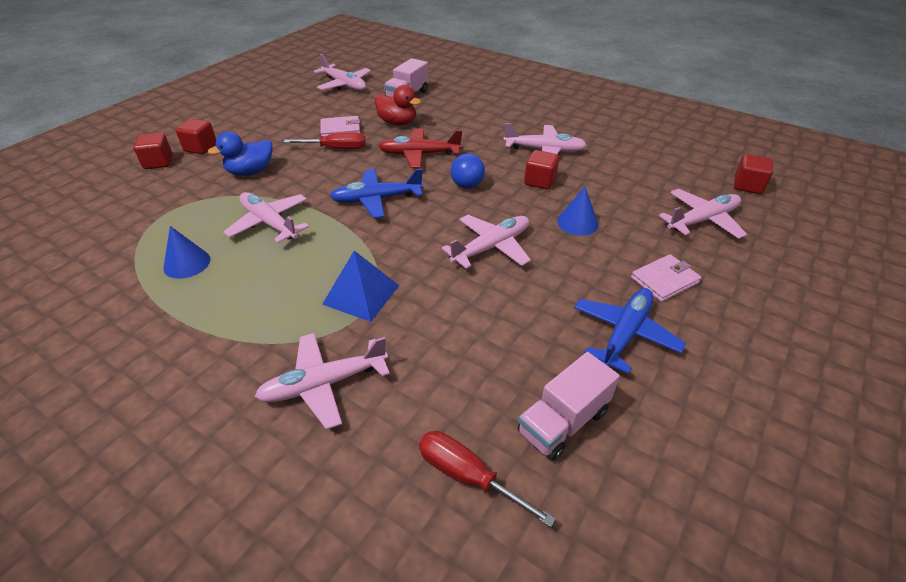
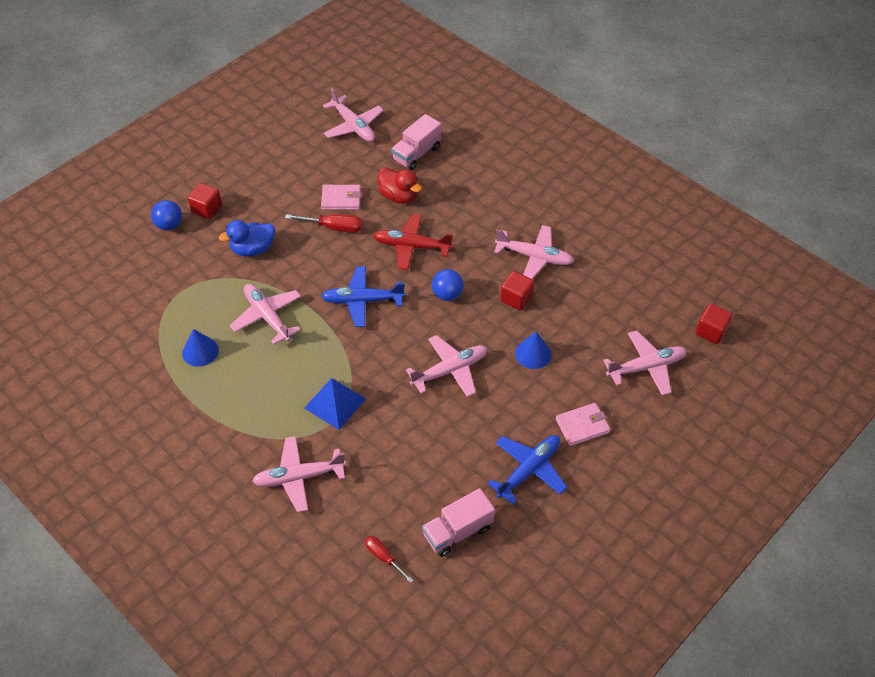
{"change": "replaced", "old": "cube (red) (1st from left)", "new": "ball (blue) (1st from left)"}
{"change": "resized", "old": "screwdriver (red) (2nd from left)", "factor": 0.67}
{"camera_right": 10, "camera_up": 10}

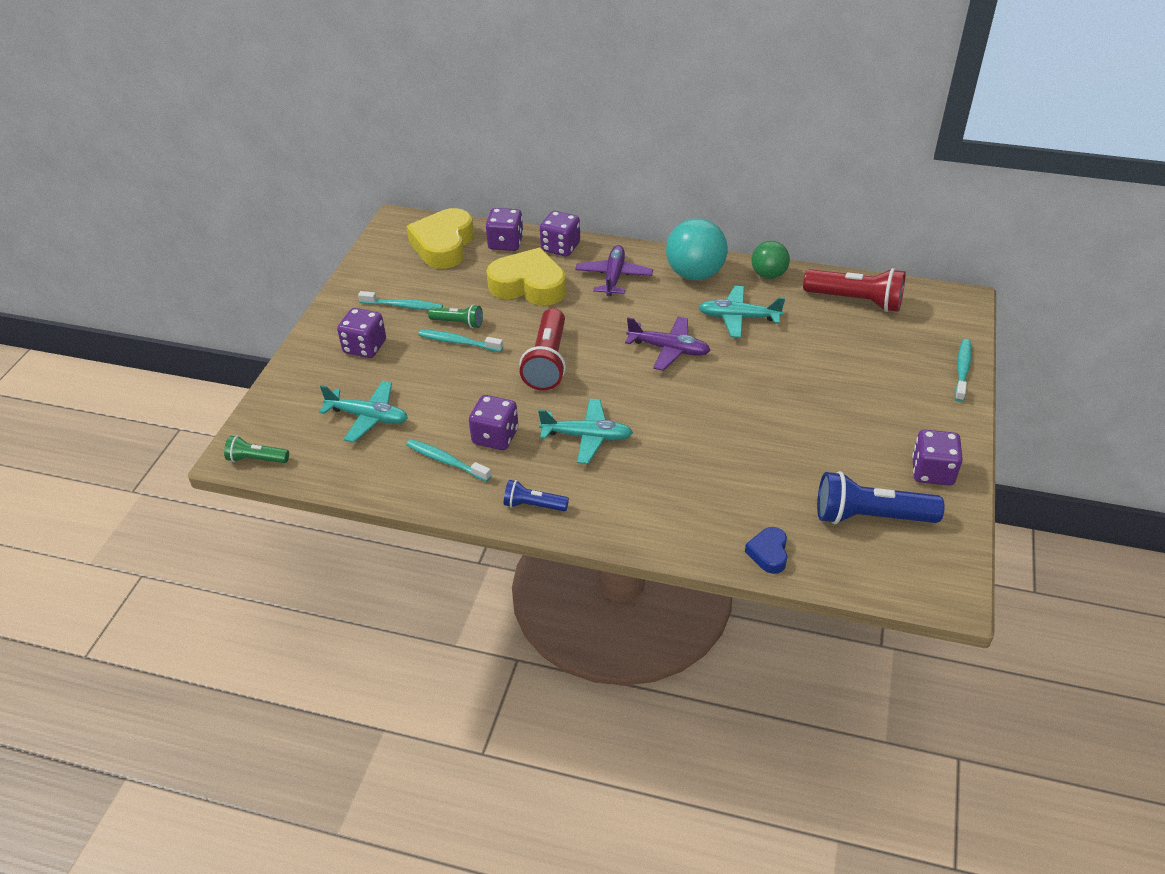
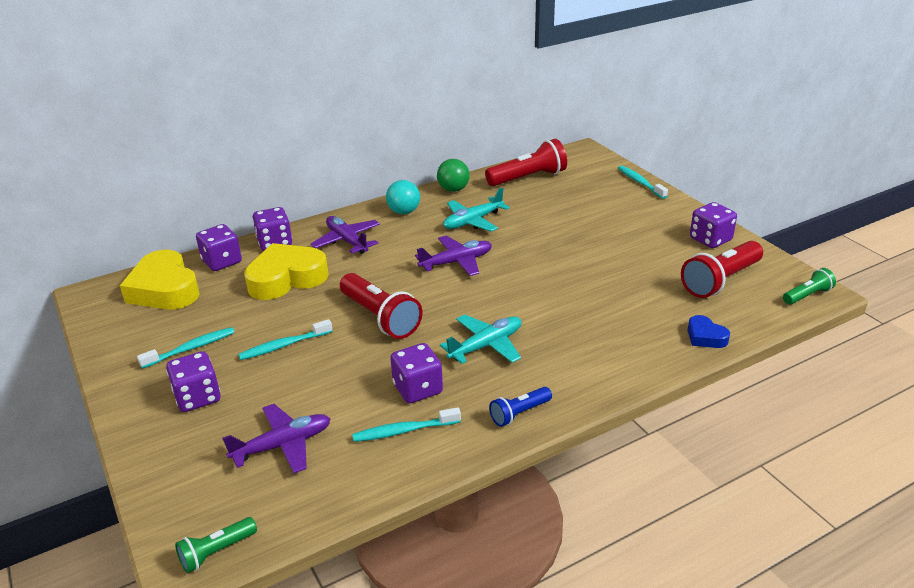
{"change": "recoloured", "old": "plane (turquoise) (1st from left)", "new": "plane (purple) (1st from left)"}
{"change": "resized", "old": "ball (turquoise)", "factor": 0.62}
{"change": "recoloured", "old": "flashlight (blue) (2nd from left)", "new": "flashlight (red) (3rd from left)"}
{"change": "moved", "old": "flashlight (green) (2nd from left)"}
{"camera_right": -45, "camera_up": -10}

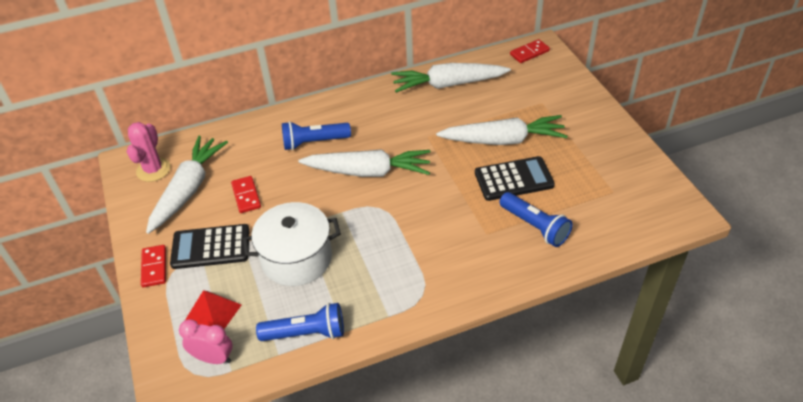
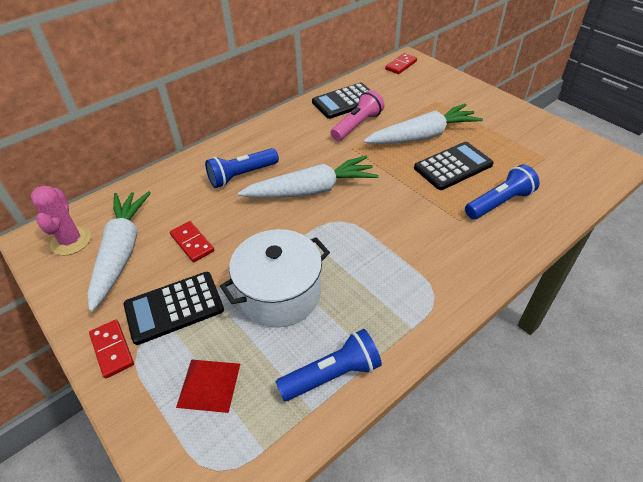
{"change": "replaced", "old": "carrot (white) (3rd from left)", "new": "calculator (black) (2nd from left)"}
{"change": "added", "new": "flashlight (pink)"}
{"change": "turned", "old": "flashlight (blue) (3rd from left)", "degrees": -60}
{"change": "removed", "old": "clock (pink)"}
{"camera_right": -20, "camera_up": 0}

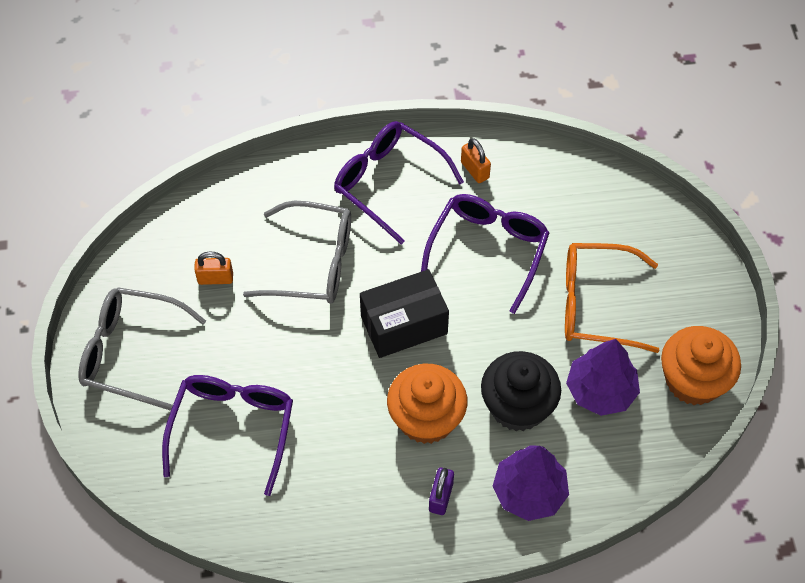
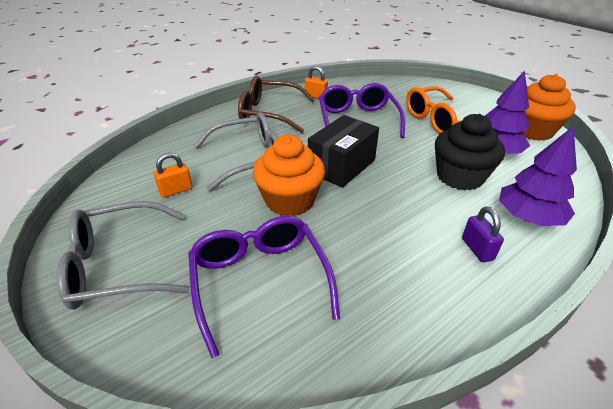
{"change": "recoloured", "old": "glasses (purple) (2nd from left)", "new": "glasses (brown)"}
{"change": "moved", "old": "cupcake (orange) (1st from left)"}
{"camera_right": -30, "camera_up": -20}

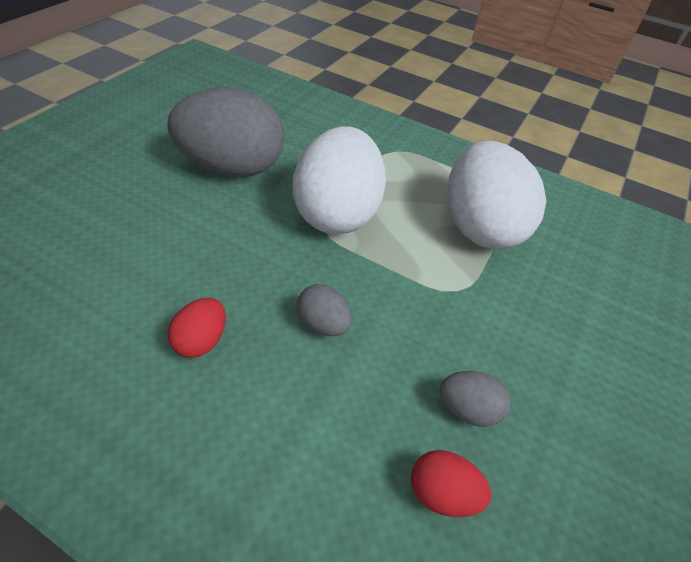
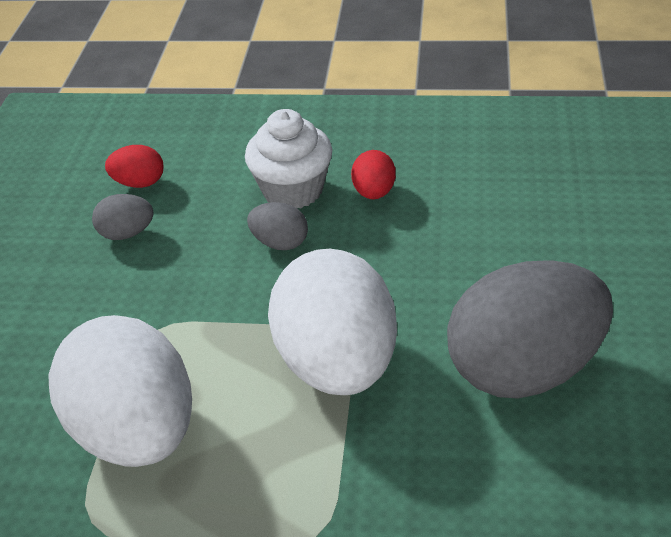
{"change": "added", "new": "cupcake (white)"}
{"camera_right": 165, "camera_up": -5}

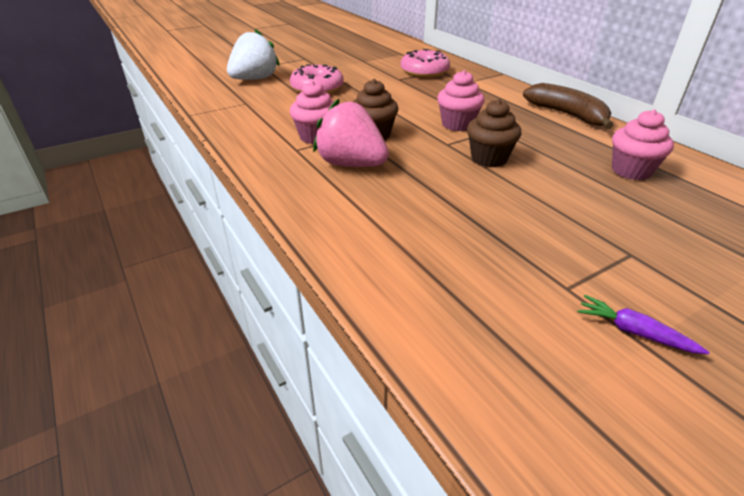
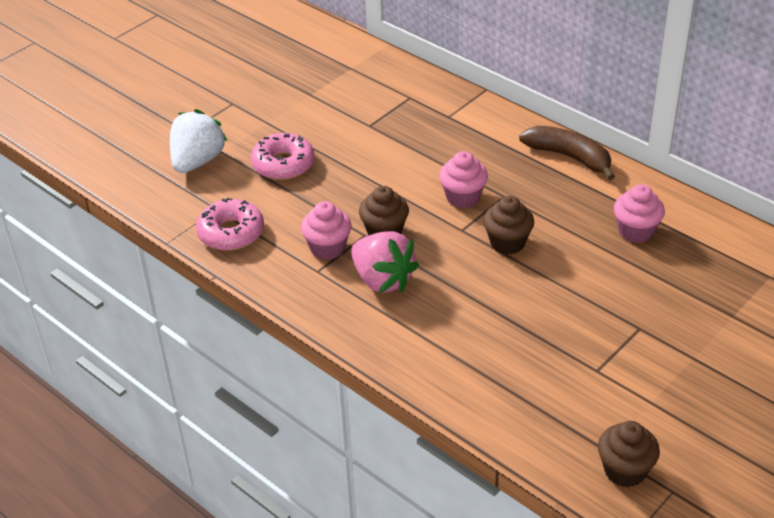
{"change": "moved", "old": "donut (pink) (2nd from left in the first image)", "new": "donut (pink) (1st from left)"}
{"change": "turned", "old": "strawberry (pink)", "degrees": -150}
{"change": "added", "new": "cupcake (brown) (3rd from left)"}
{"change": "removed", "old": "carrot (purple)"}
{"camera_right": -15, "camera_up": 5}

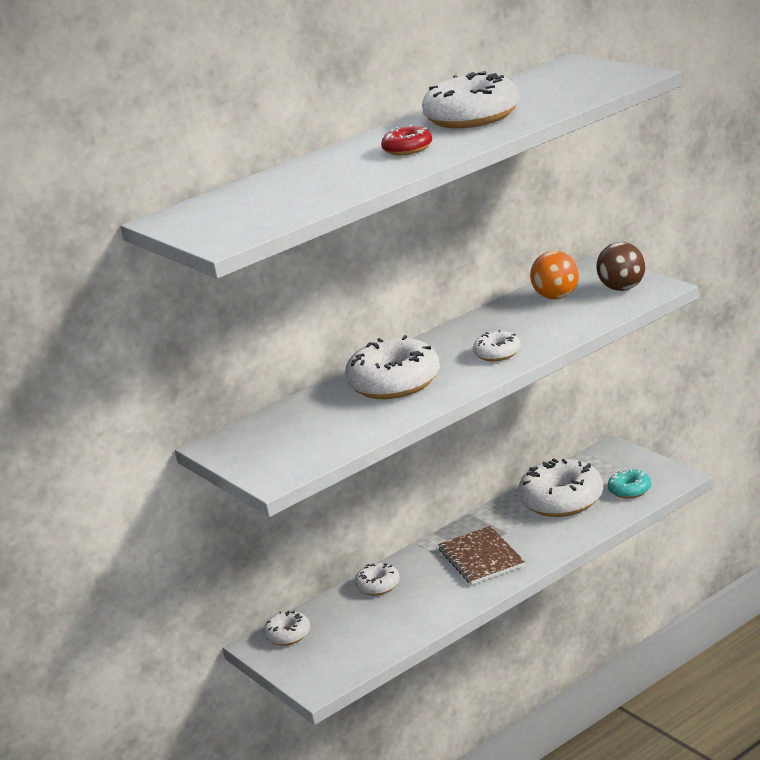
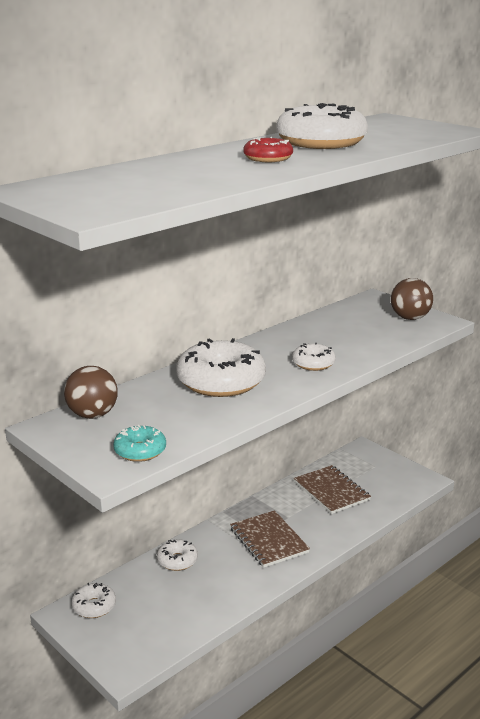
{"change": "added", "new": "ball (brown) (1st from left)"}
{"change": "moved", "old": "donut (turquoise)"}
{"change": "replaced", "old": "donut (white) (6th from left)", "new": "notebook (brown) (2nd from left)"}
{"change": "removed", "old": "ball (orange)"}
{"camera_right": -10, "camera_up": 0}

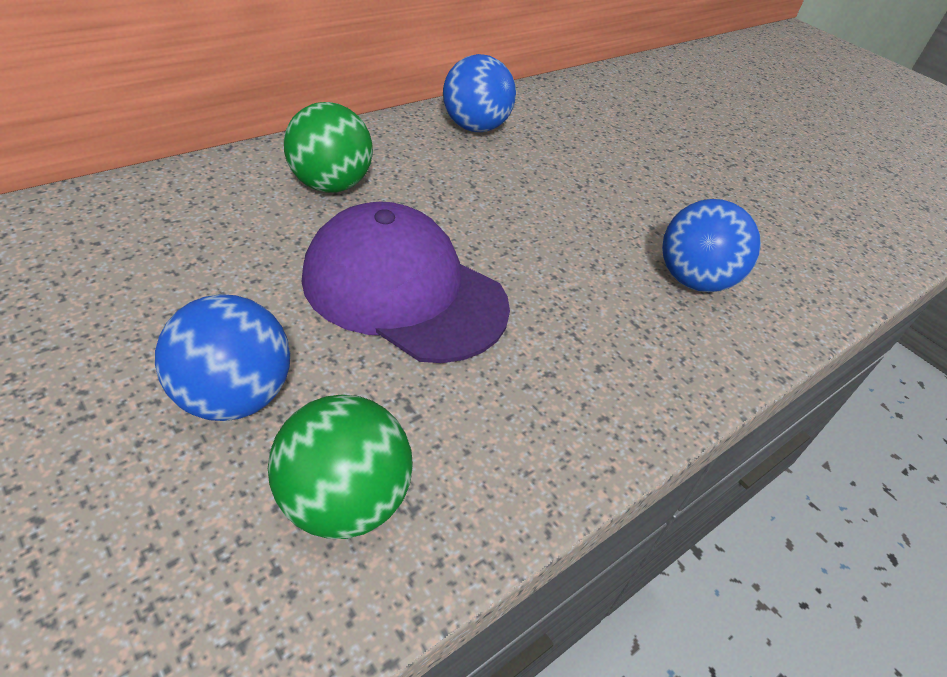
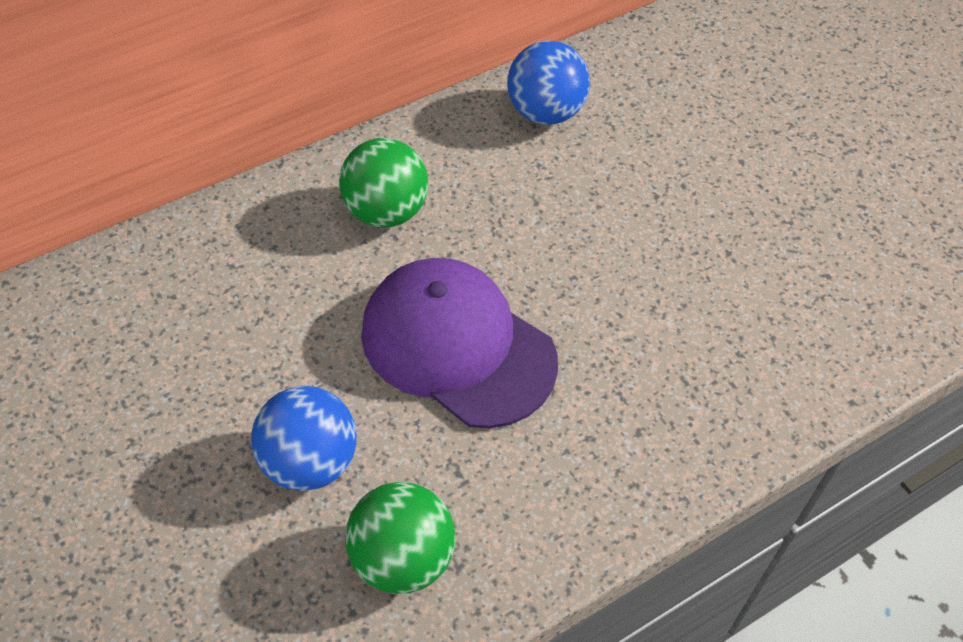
{"change": "removed", "old": "ball (blue) (3rd from left)"}
{"camera_right": 10, "camera_up": 10}

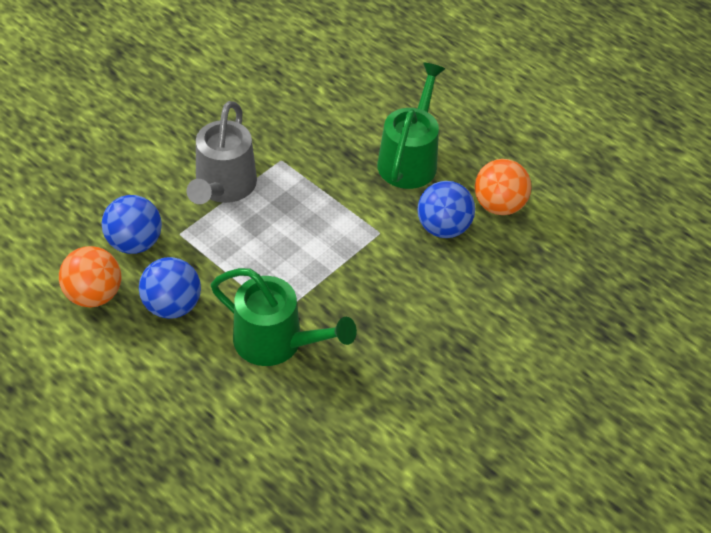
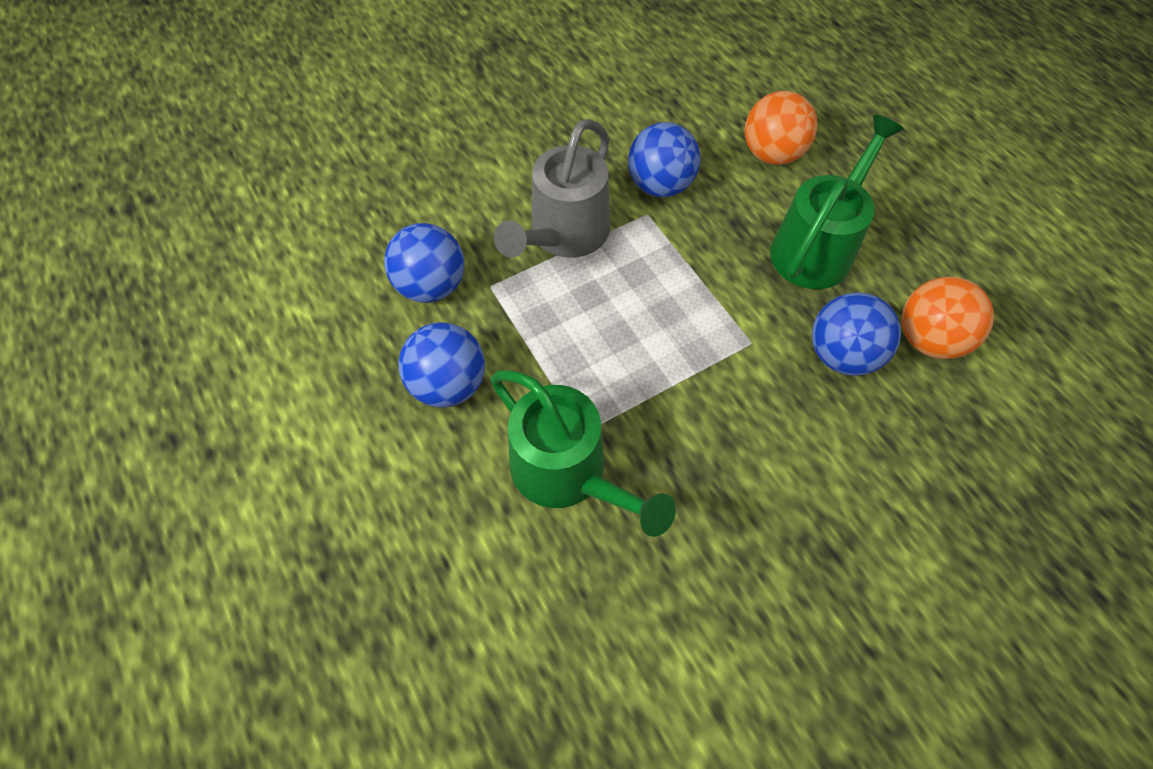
{"change": "added", "new": "ball (blue) (3rd from left)"}
{"change": "moved", "old": "ball (orange) (1st from left)"}
{"camera_right": 20, "camera_up": 10}

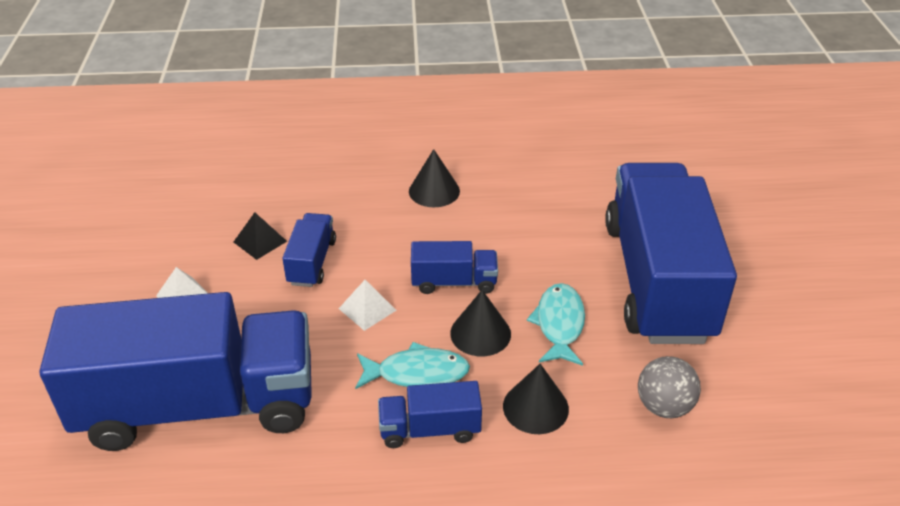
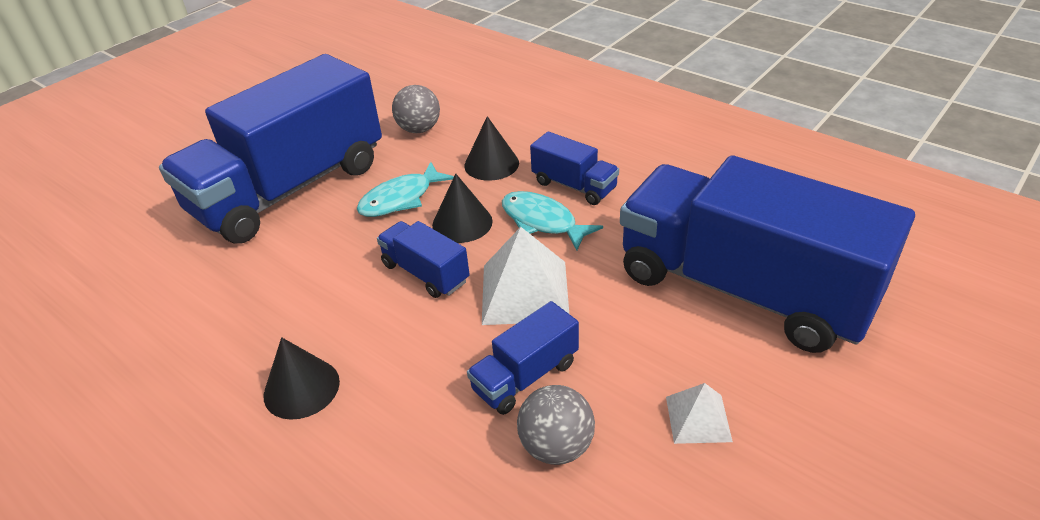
{"change": "resized", "old": "pyramid (white) (2nd from left in the first image)", "factor": 1.79}
{"change": "replaced", "old": "pyramid (black)", "new": "ball (grey) (2nd from left)"}
{"camera_right": -135, "camera_up": 0}

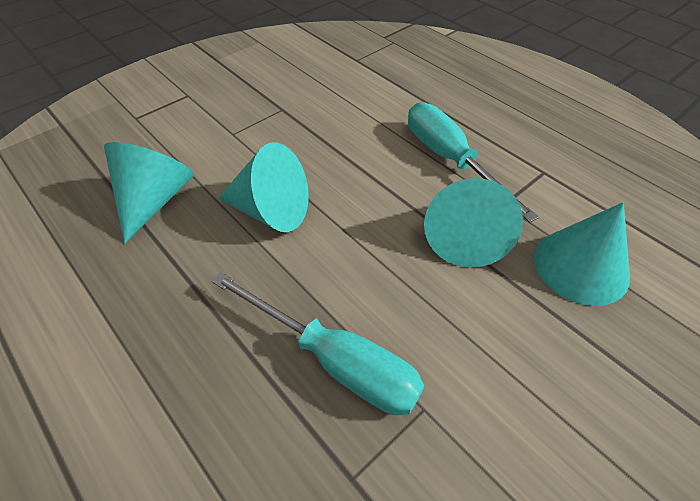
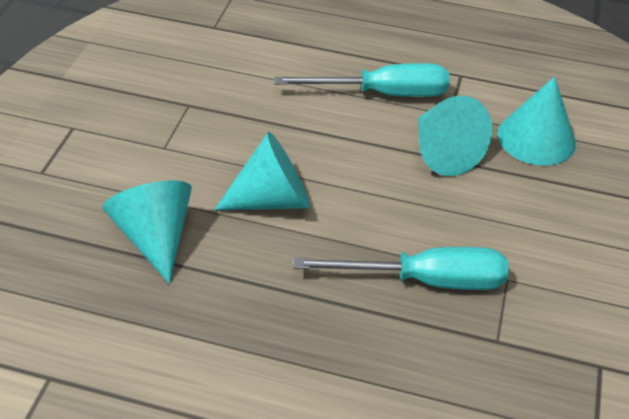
{"change": "turned", "old": "screwdriver (turquoise) (2nd from left in the first image)", "degrees": 150}
{"camera_right": -35, "camera_up": -5}

